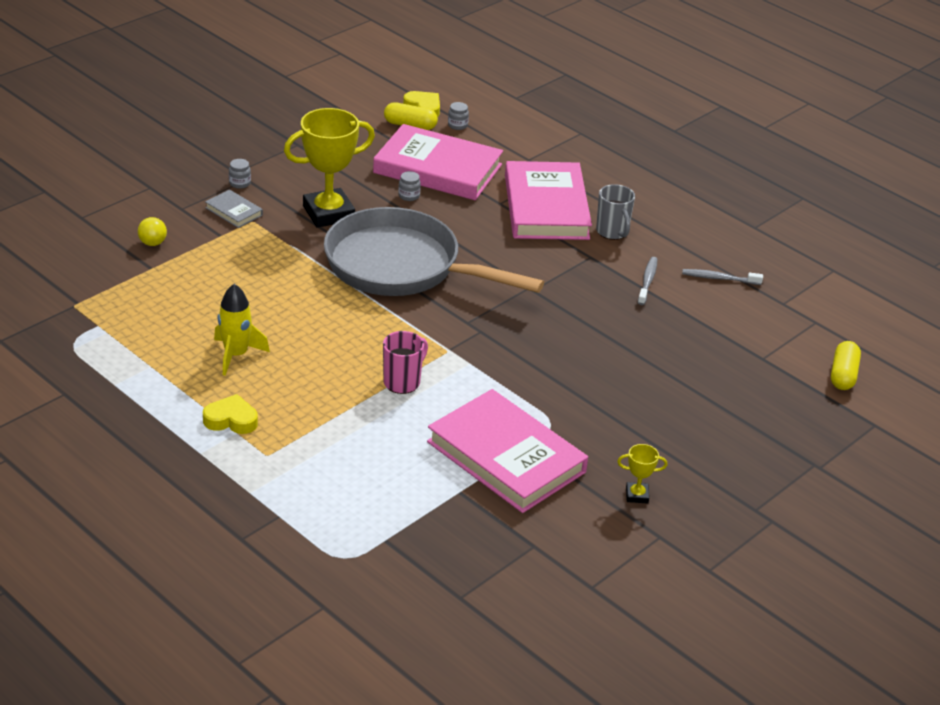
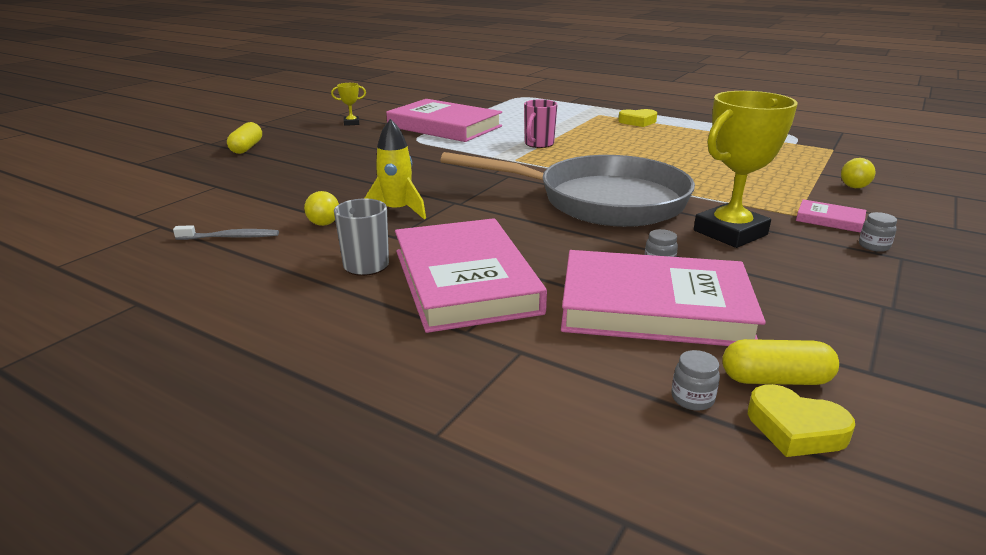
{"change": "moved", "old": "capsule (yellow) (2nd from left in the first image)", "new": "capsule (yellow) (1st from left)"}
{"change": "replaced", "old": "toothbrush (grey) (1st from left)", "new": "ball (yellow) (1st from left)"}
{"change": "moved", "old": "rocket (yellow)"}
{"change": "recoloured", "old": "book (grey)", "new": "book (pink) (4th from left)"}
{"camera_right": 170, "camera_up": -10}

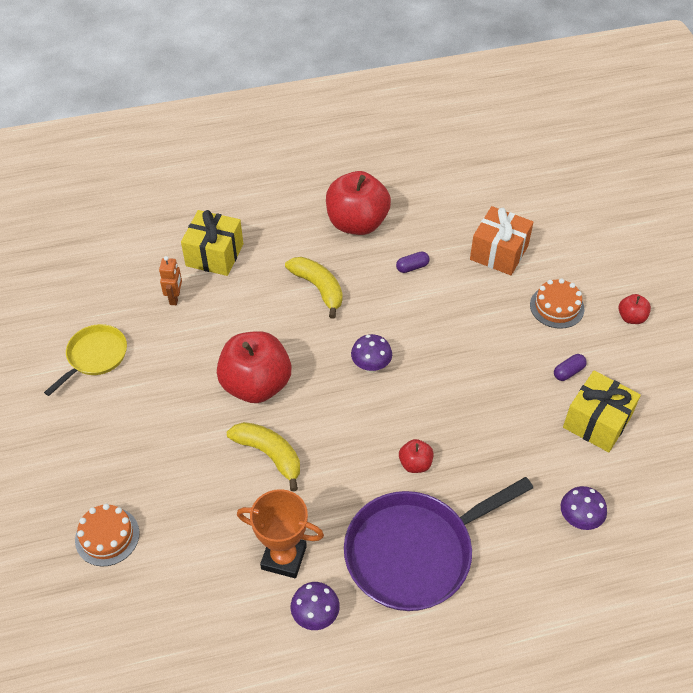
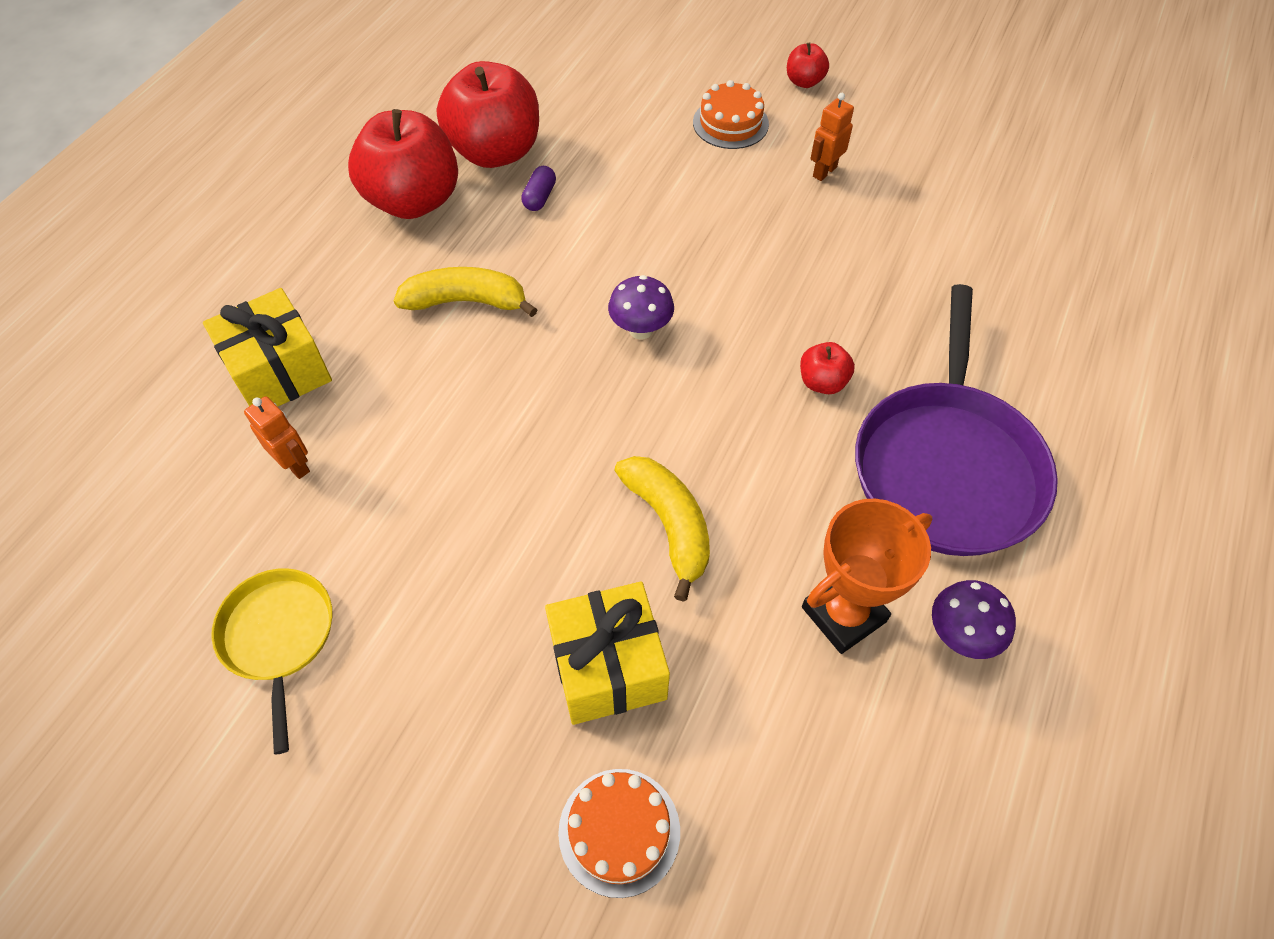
{"change": "moved", "old": "apple (red) (1st from left in the first image)", "new": "apple (red) (2nd from left)"}
{"change": "moved", "old": "gift (yellow) (2nd from left)"}
{"change": "turned", "old": "banana (yellow) (1st from left in the first image)", "degrees": 75}
{"change": "replaced", "old": "capsule (purple) (2nd from left)", "new": "robot (orange) (2nd from left)"}
{"change": "removed", "old": "gift (orange)"}
{"change": "removed", "old": "mushroom (purple) (3rd from left)"}
{"camera_right": -50, "camera_up": 5}

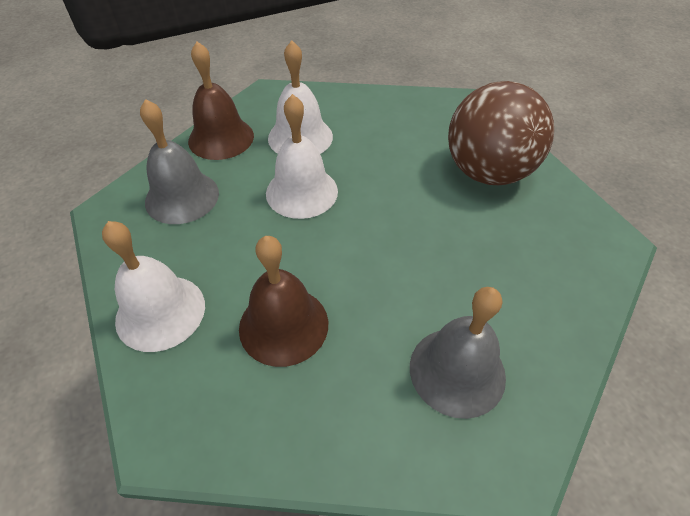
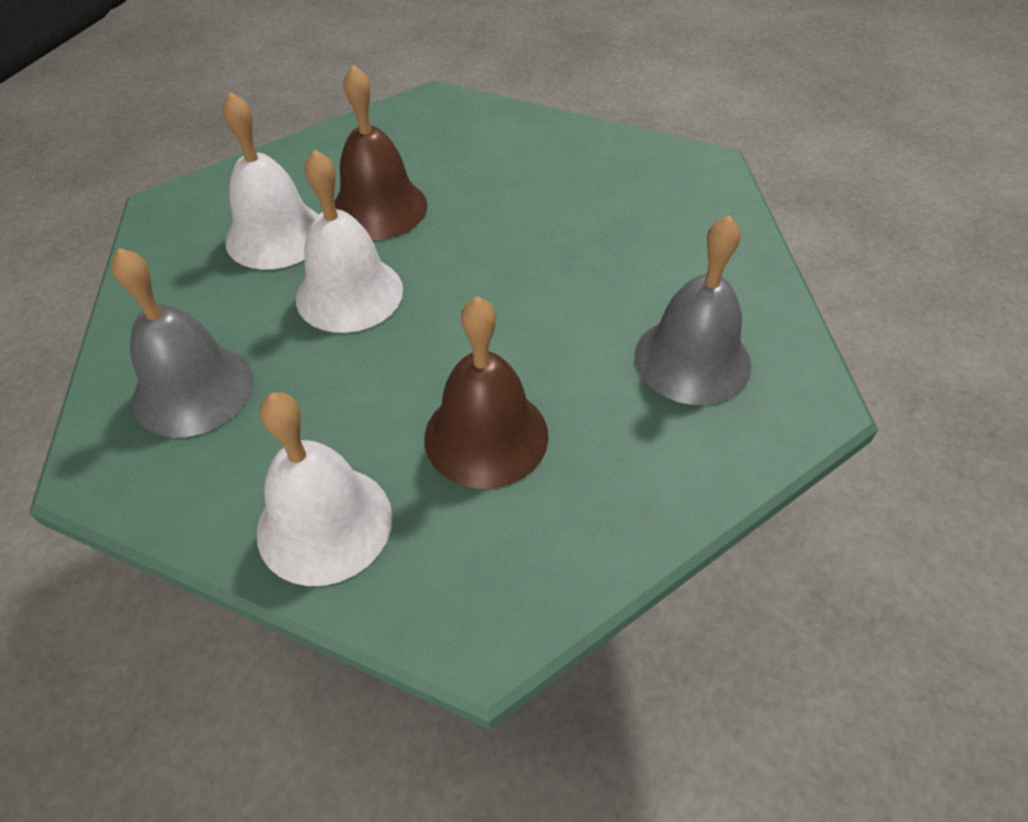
{"change": "moved", "old": "bell (brown) (1st from left)"}
{"change": "removed", "old": "ball (brown)"}
{"camera_right": -40, "camera_up": 0}

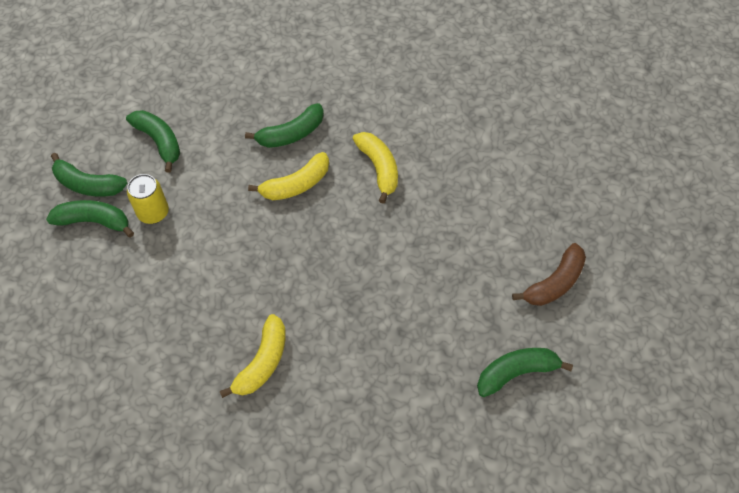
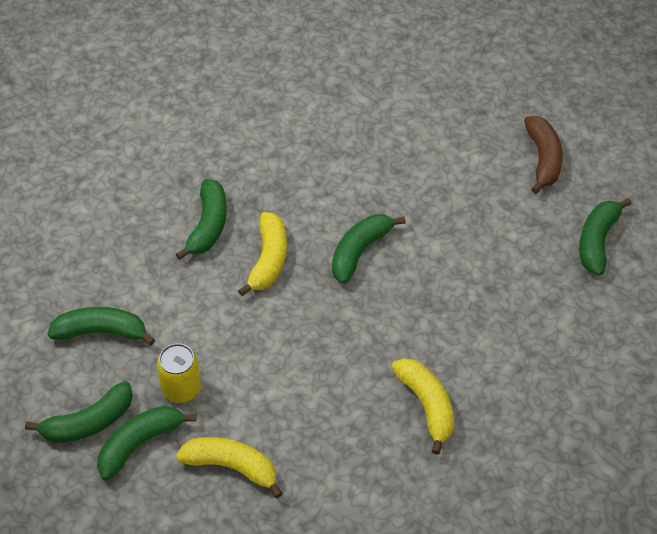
{"change": "moved", "old": "banana (yellow) (3rd from left in the first image)", "new": "banana (yellow) (1st from left)"}
{"change": "added", "new": "banana (green) (5th from left)"}
{"camera_right": -50, "camera_up": -5}

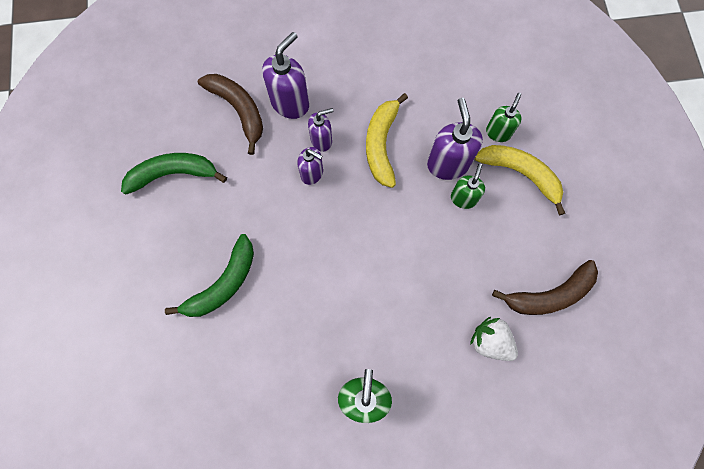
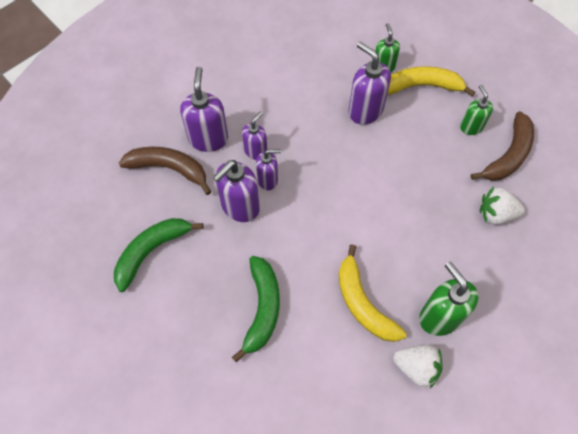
{"change": "added", "new": "soap dispenser (purple) (2nd from left)"}
{"change": "moved", "old": "banana (yellow) (1st from left)"}
{"change": "added", "new": "strawberry (white) (1st from left)"}
{"change": "moved", "old": "soap dispenser (green) (2nd from left in the first image)", "new": "soap dispenser (green) (3rd from left)"}
{"camera_right": -35, "camera_up": -10}

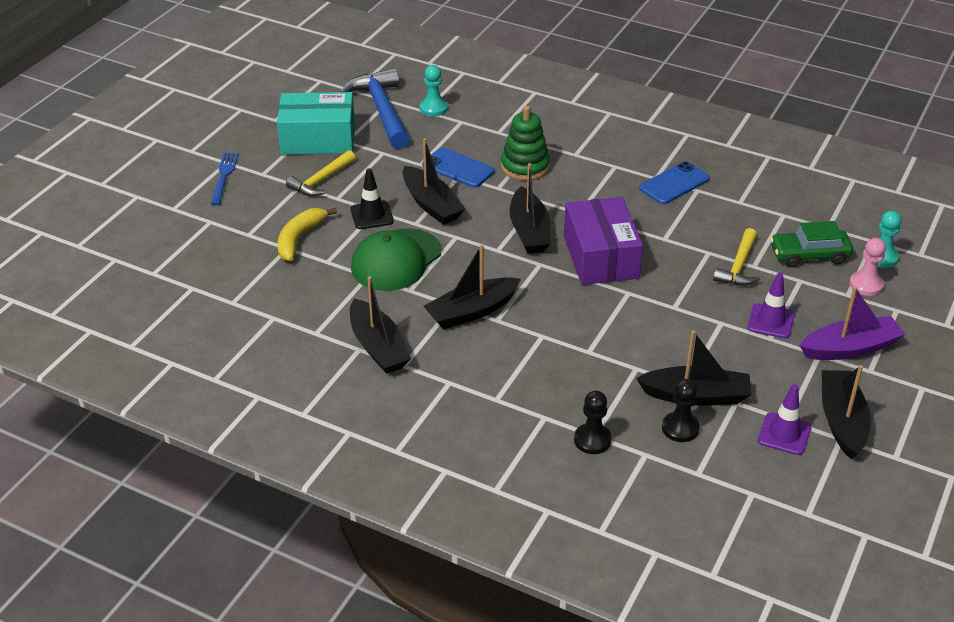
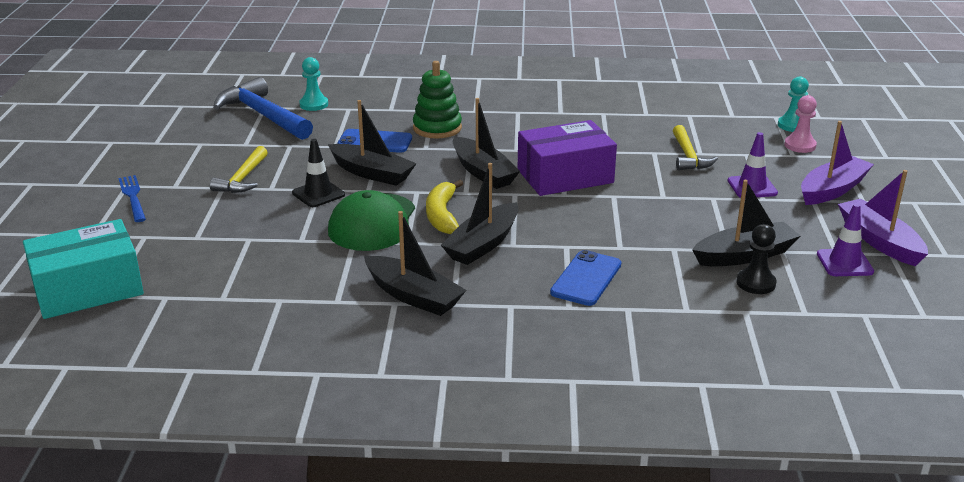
{"change": "moved", "old": "box (turquoise)"}
{"change": "moved", "old": "banana (yellow)"}
{"change": "turned", "old": "box (purple)", "degrees": -75}
{"change": "moved", "old": "phone (blue) (2nd from left)"}
{"change": "recoloured", "old": "boat (black) (6th from left)", "new": "boat (purple) (2nd from left)"}
{"change": "removed", "old": "pawn (black) (1st from left)"}
{"change": "removed", "old": "car (green)"}
{"camera_right": -25, "camera_up": -10}

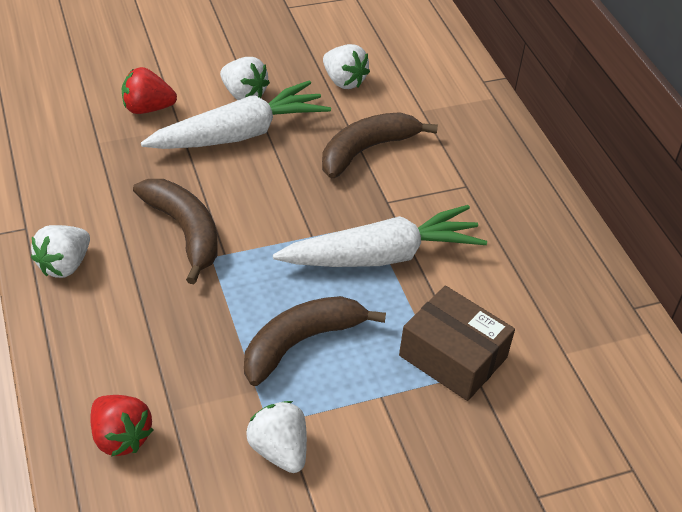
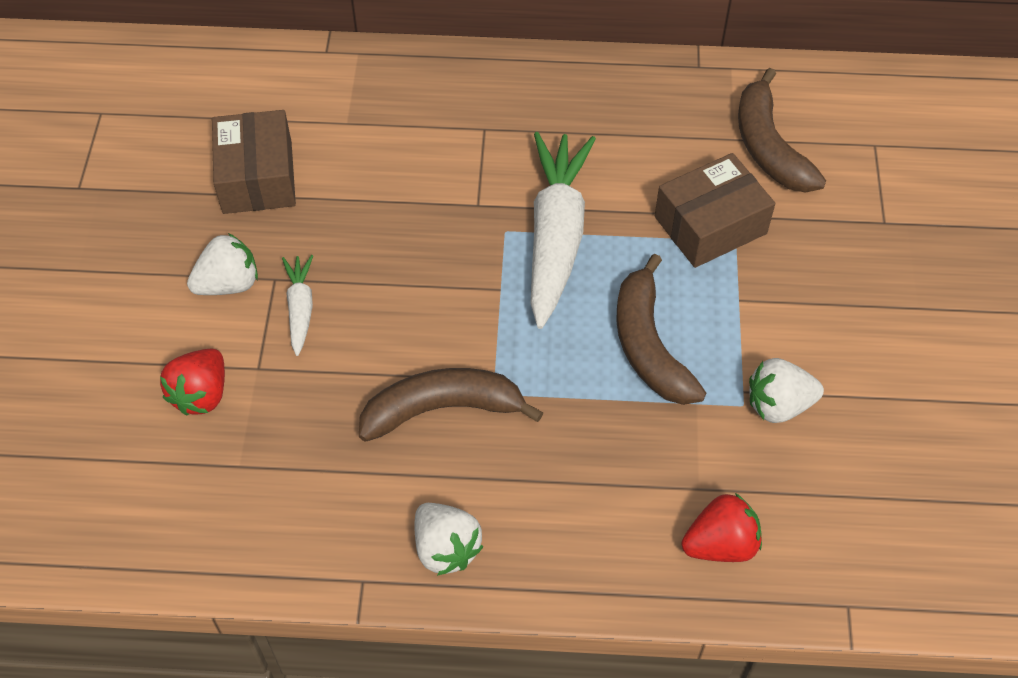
{"change": "replaced", "old": "strawberry (white) (4th from left)", "new": "box (brown) (1st from left)"}
{"change": "resized", "old": "carrot (white) (1st from left)", "factor": 0.48}
{"change": "moved", "old": "banana (brown) (3rd from left)"}
{"camera_right": -65, "camera_up": 10}

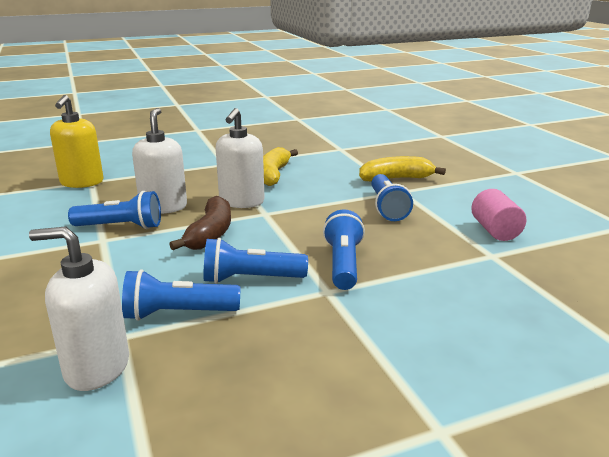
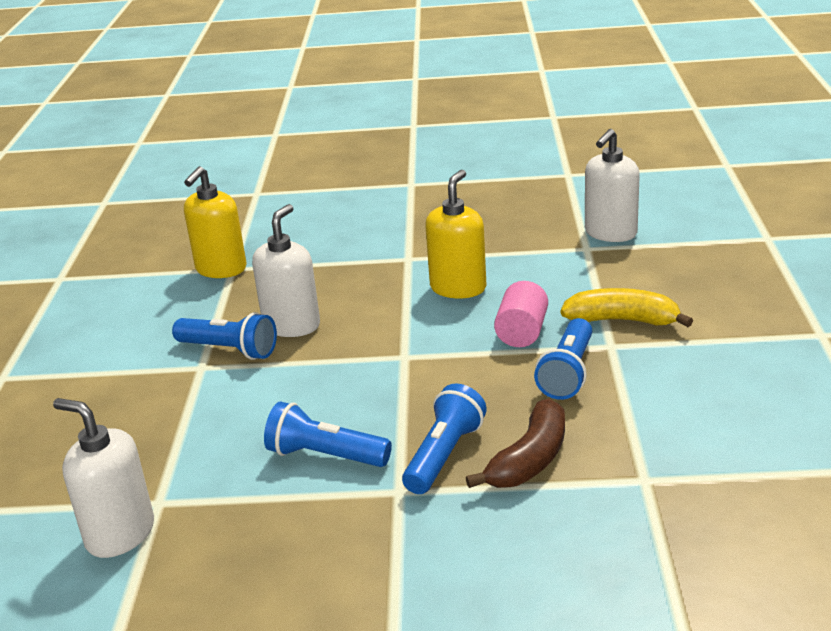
{"change": "replaced", "old": "banana (yellow) (1st from left)", "new": "soap dispenser (yellow) (2nd from left)"}
{"change": "moved", "old": "banana (brown)"}
{"change": "moved", "old": "cylinder (pink)"}
{"change": "moved", "old": "soap dispenser (white) (3rd from left)"}
{"change": "removed", "old": "flashlight (blue) (2nd from left)"}
{"camera_right": 25, "camera_up": 5}

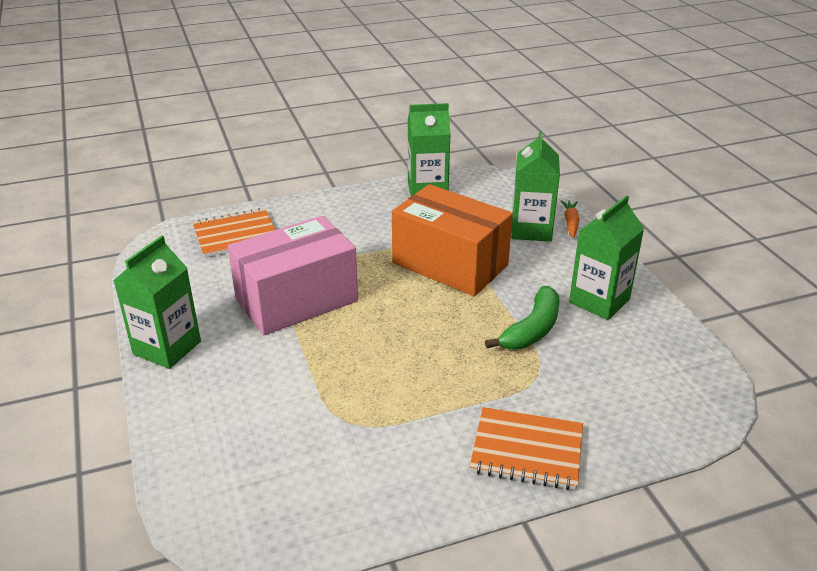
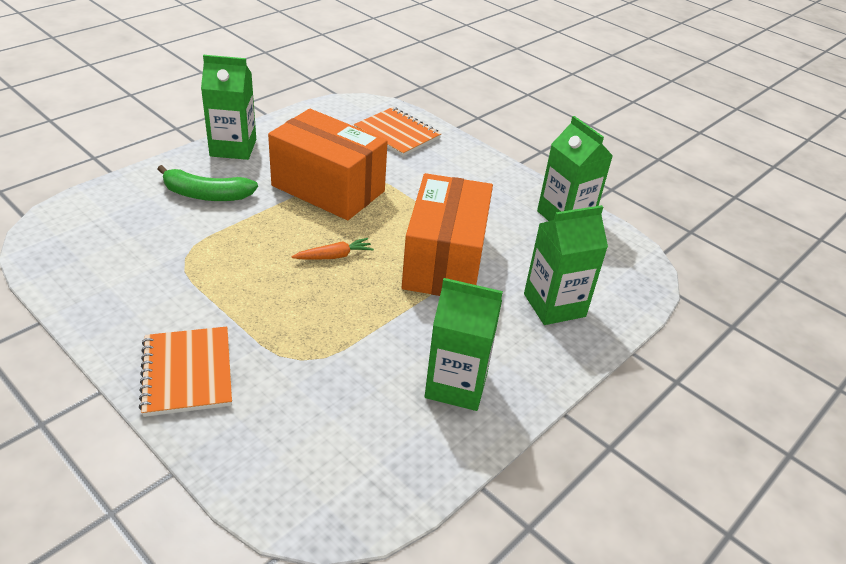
{"change": "moved", "old": "banana (green)"}
{"change": "recoloured", "old": "box (pink)", "new": "box (orange) (1st from left)"}
{"change": "moved", "old": "carrot (orange)"}
{"camera_right": 60, "camera_up": 5}

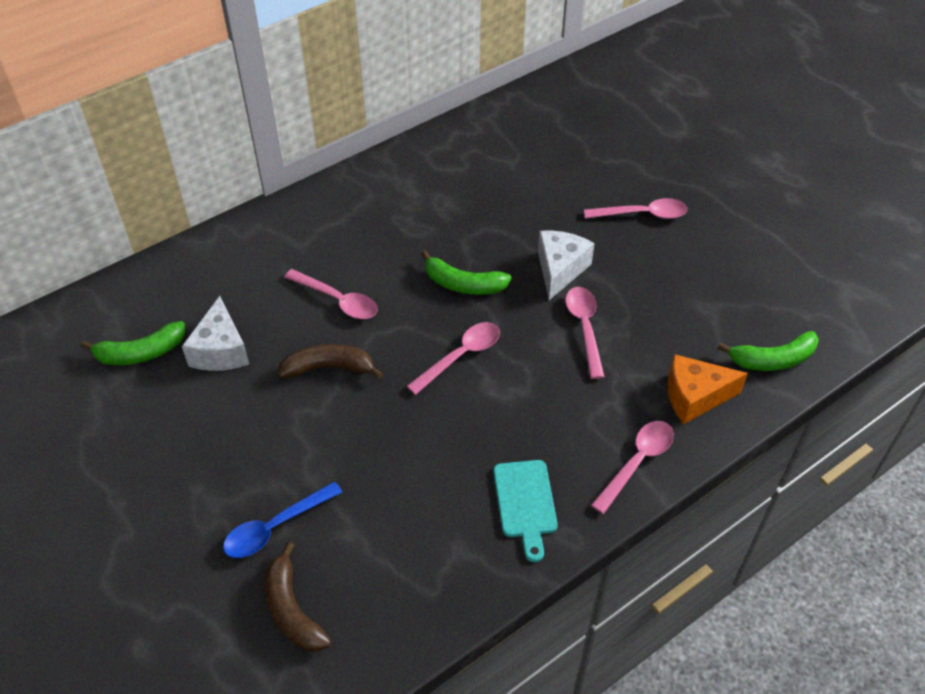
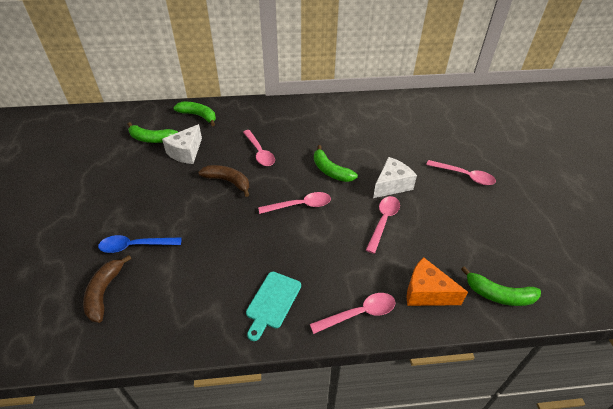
{"change": "added", "new": "banana (green) (2nd from left)"}
{"camera_right": 30, "camera_up": -5}

